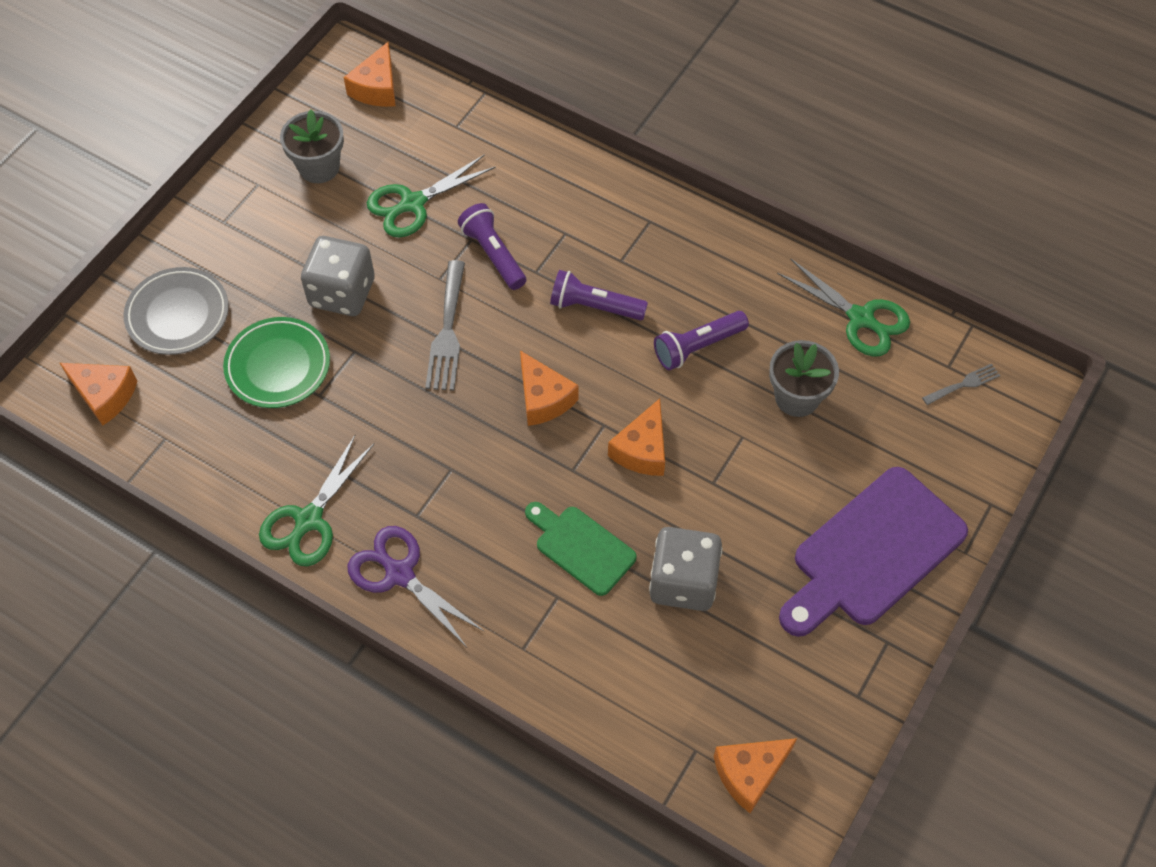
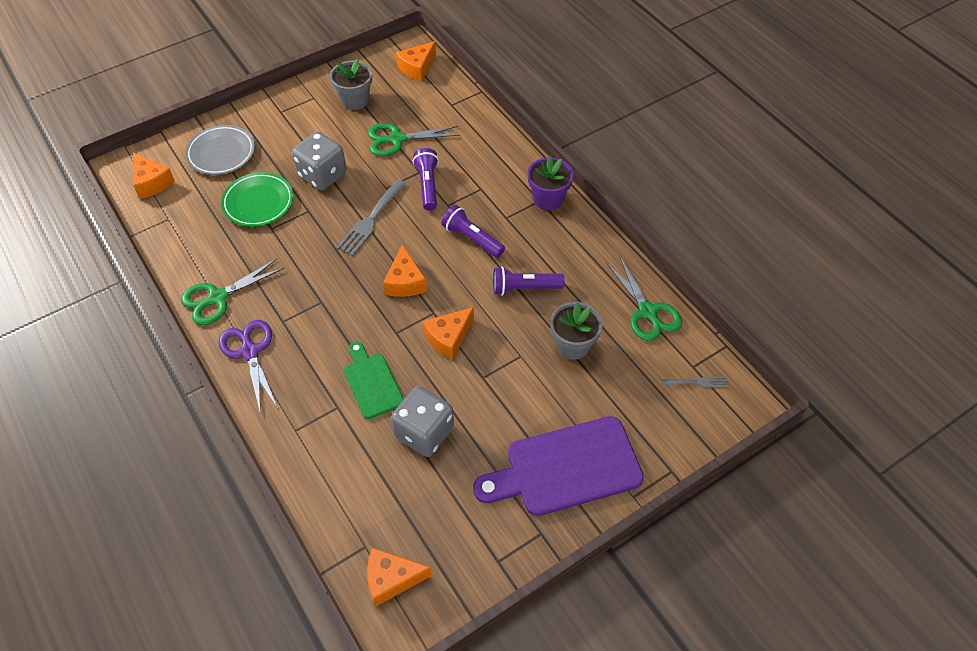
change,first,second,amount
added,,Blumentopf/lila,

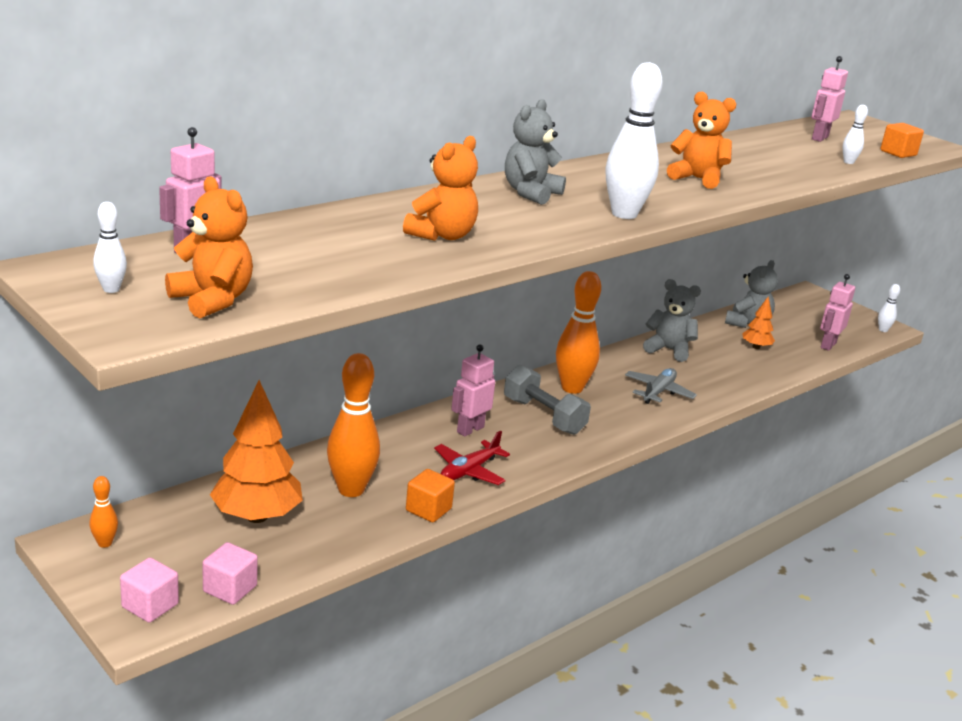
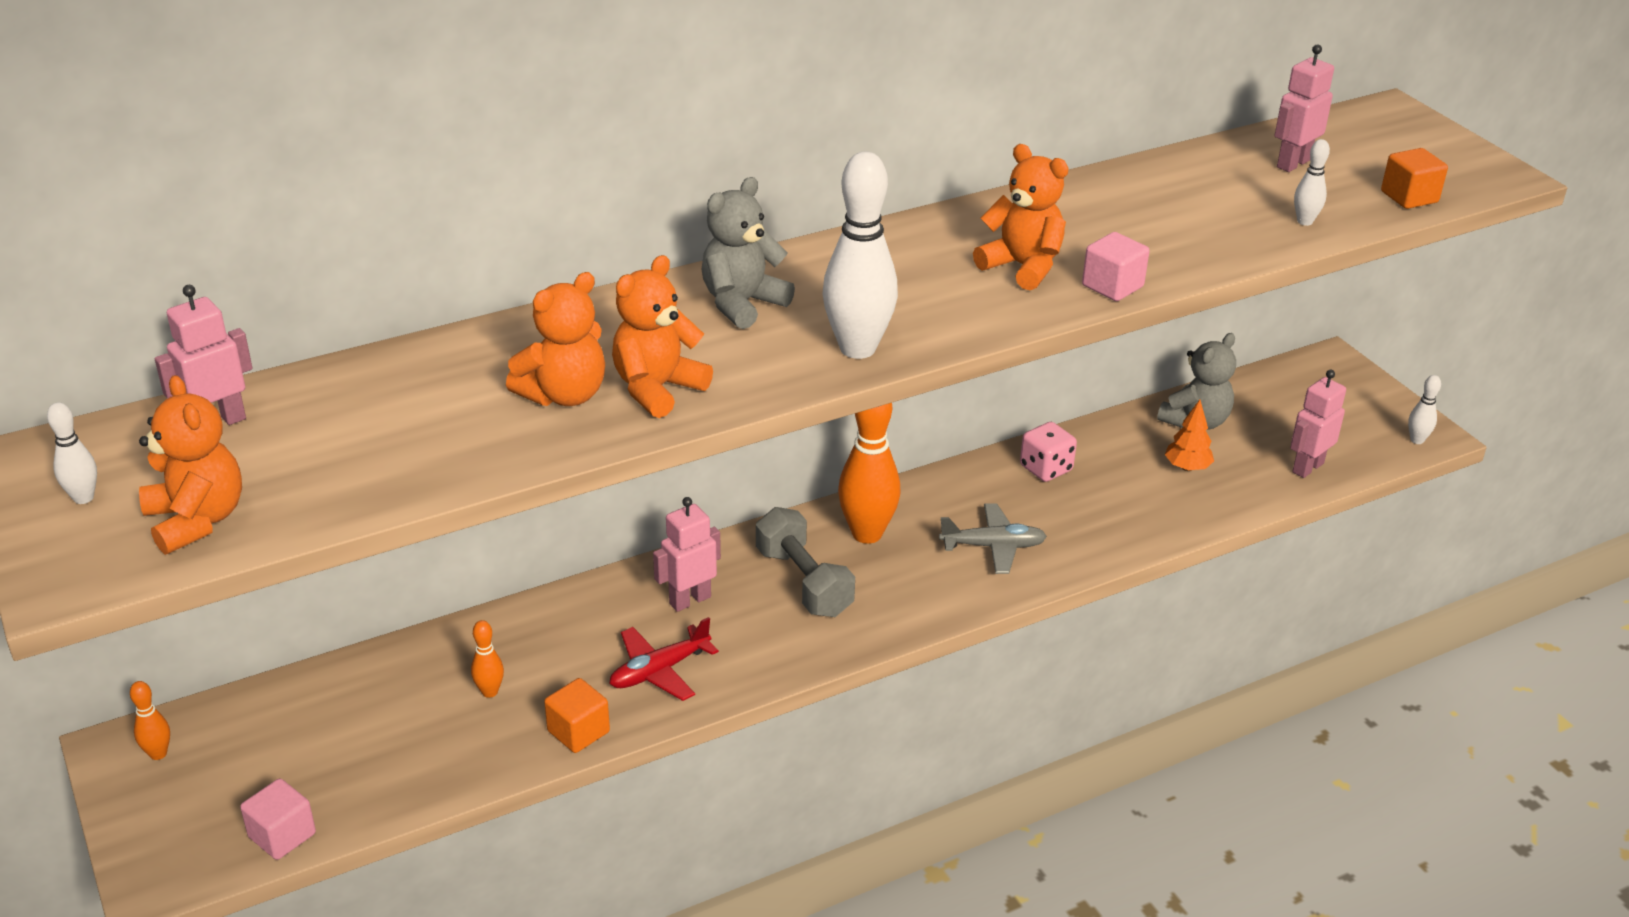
change,first,second,amount
moved,Kubus/rosa (1st from left in the first image),Kubus/rosa (2nd from left),
removed,Baum/orange (1st from left),,
resized,Bowlingkegel/orange (2nd from left),,x0.47
turned,Flugzeug/grau,,45 degrees clockwise
replaced,Teddybär/grau (2nd from left),Spielwürfel/rosa,
added,,Teddybär/orange (3rd from left),

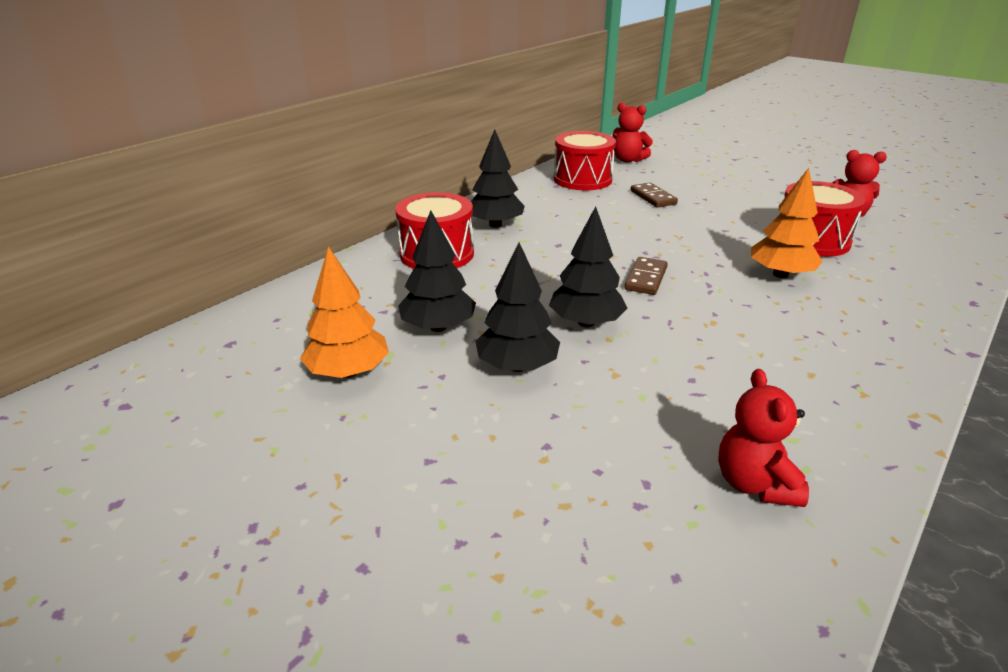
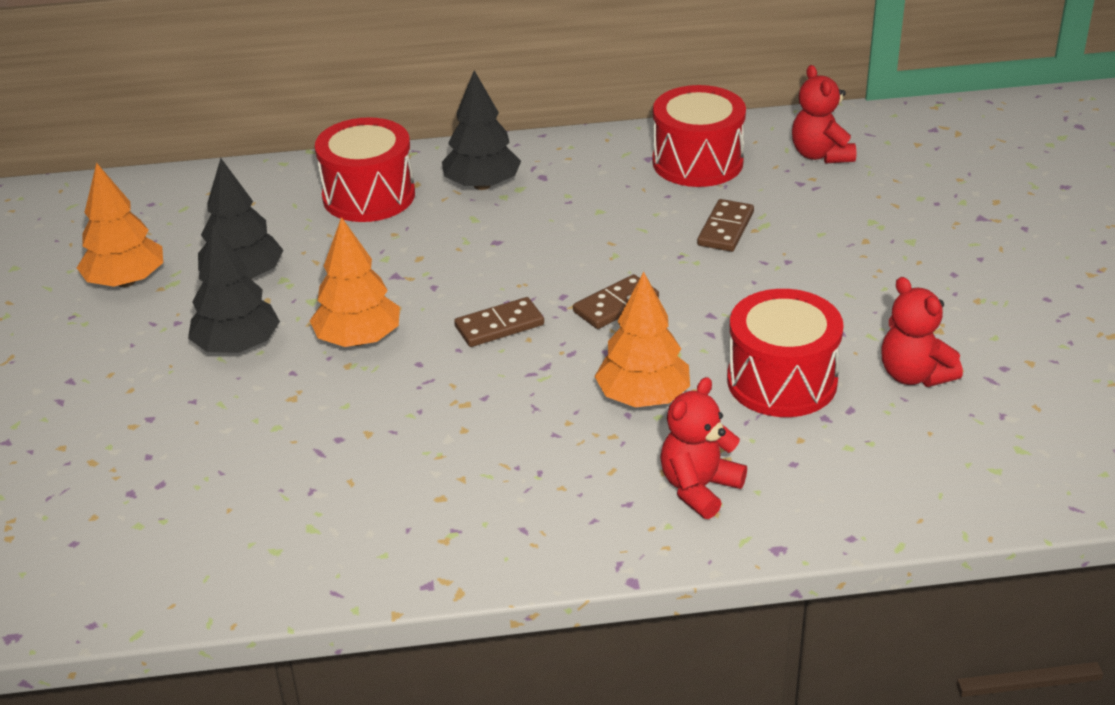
change,first,second,amount
recoloured,Baum/schwarz (4th from left),Baum/orange (2nd from left),
moved,Teddybär/rot (2nd from left in the first image),Teddybär/rot (1st from left),
added,,Dominostein/braun (2nd from left),

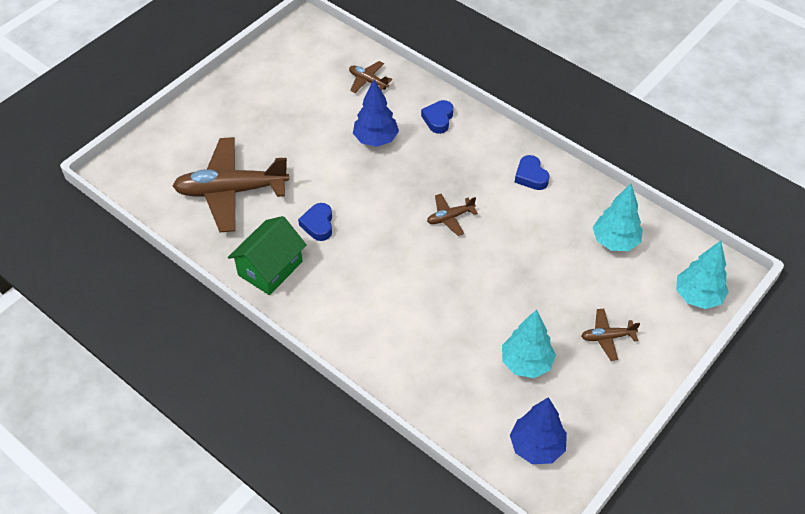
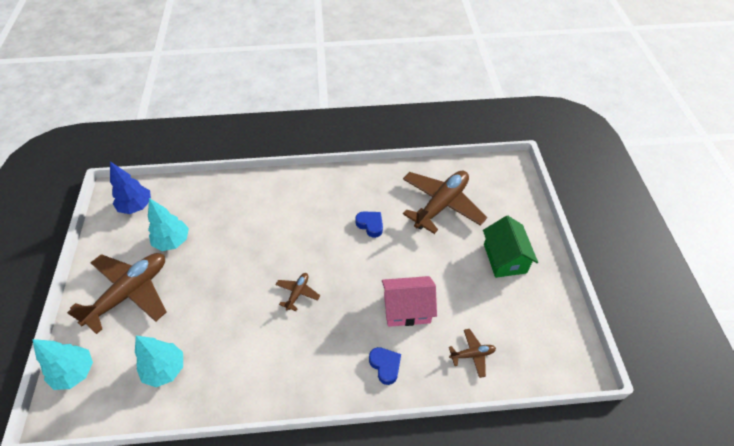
change,first,second,amount
moved,Haus/grün,,
replaced,Baum/blau (1st from left),Haus/rosa,
removed,Herz/blau (3rd from left),,
resized,Flugzeug/braun (4th from left in the first image),Flugzeug/braun (1st from left),x2.22

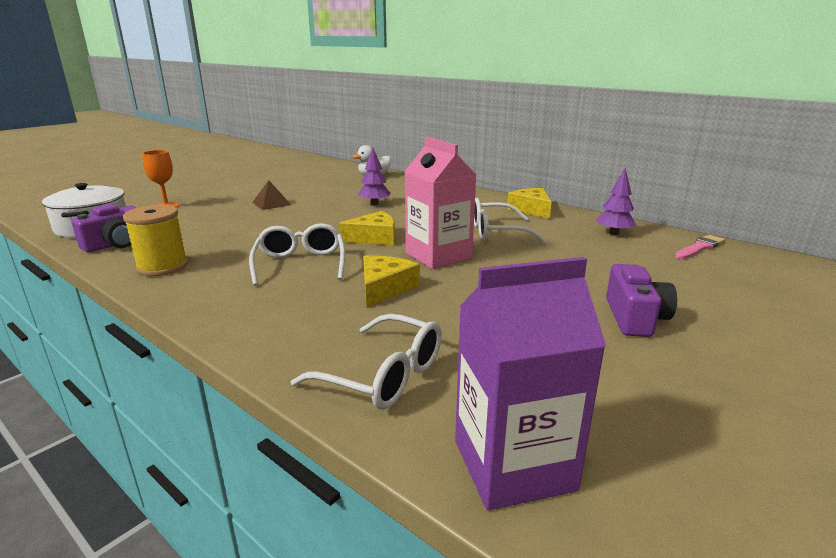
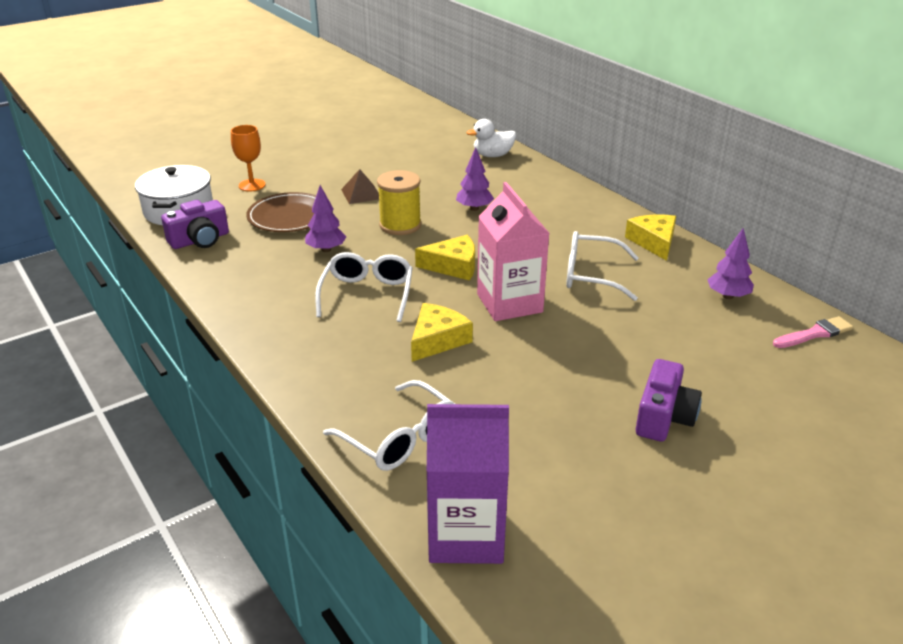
change,first,second,amount
moved,Garnrolle/gelb,,
added,,Teller/braun,
added,,Baum/lila (1st from left),

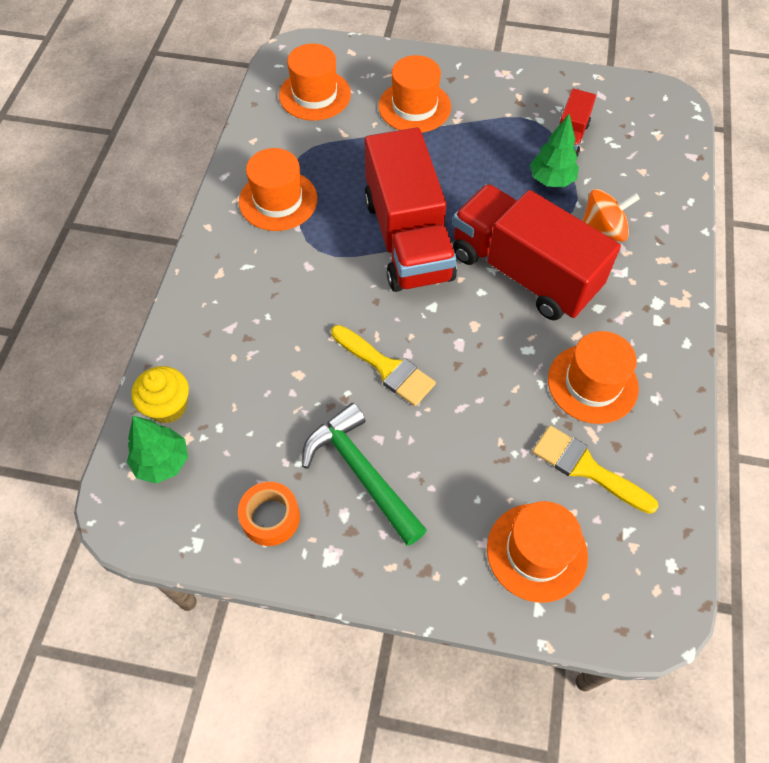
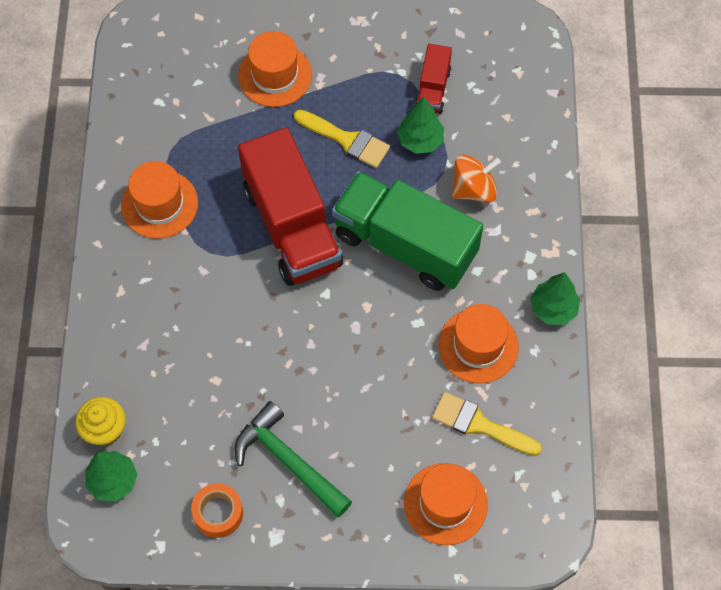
change,first,second,amount
removed,Hut/orange (2nd from left),,
moved,Pinsel/gelb (1st from left),,
recoloured,Lastwagen/rot (2nd from left),Lastwagen/grün,
added,,Baum/grün (3rd from left),

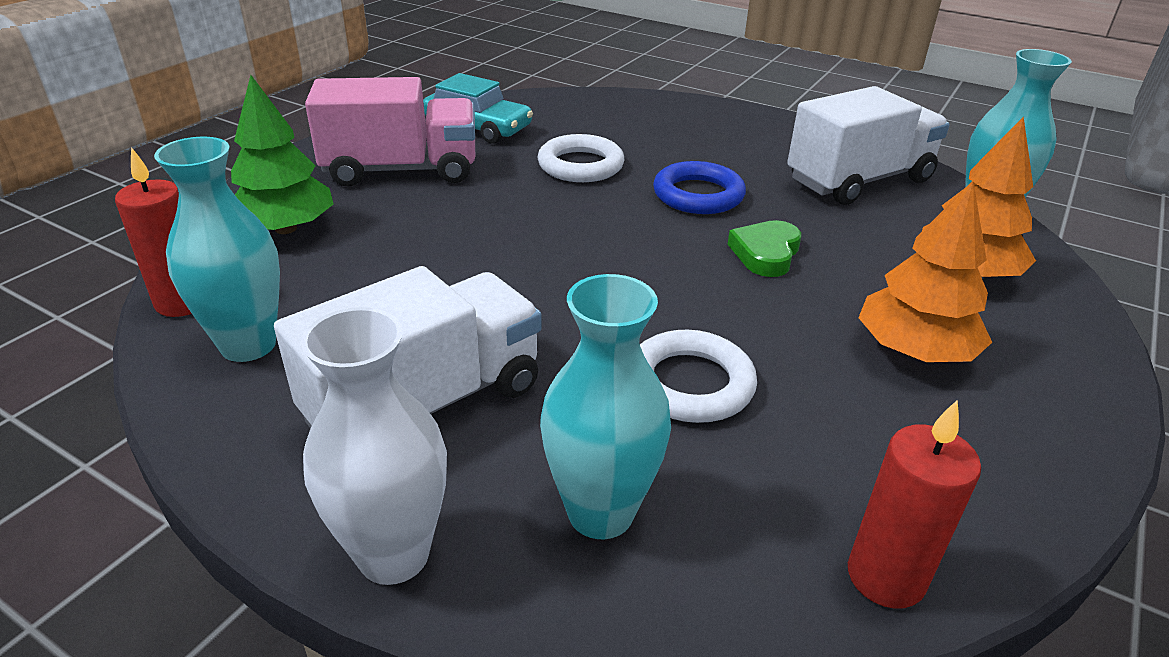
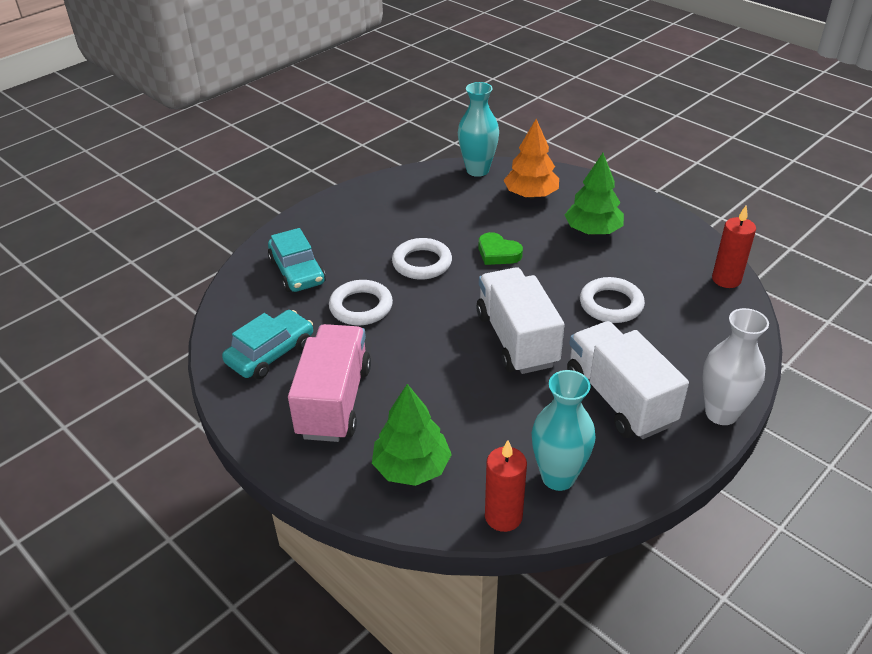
change,first,second,amount
removed,Vase/türkis (2nd from left),,
recoloured,Ring/blau,Ring/weiß (2nd from left),
moved,Lastwagen/weiß (2nd from left in the first image),Lastwagen/weiß (1st from left),
recoloured,Baum/orange (1st from left),Baum/grün (2nd from left),
added,,Auto/türkis (2nd from left),

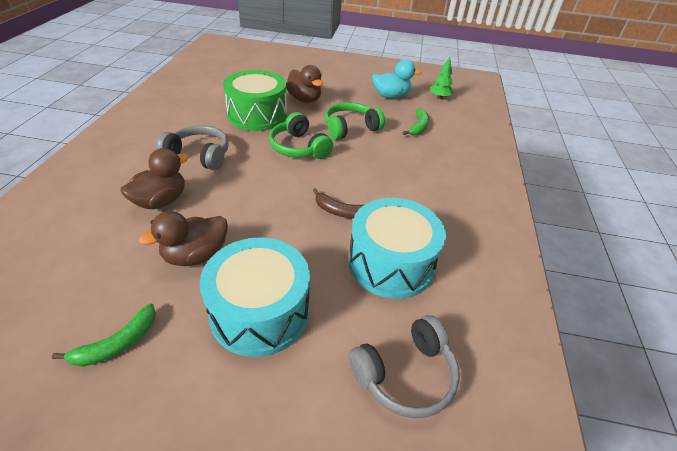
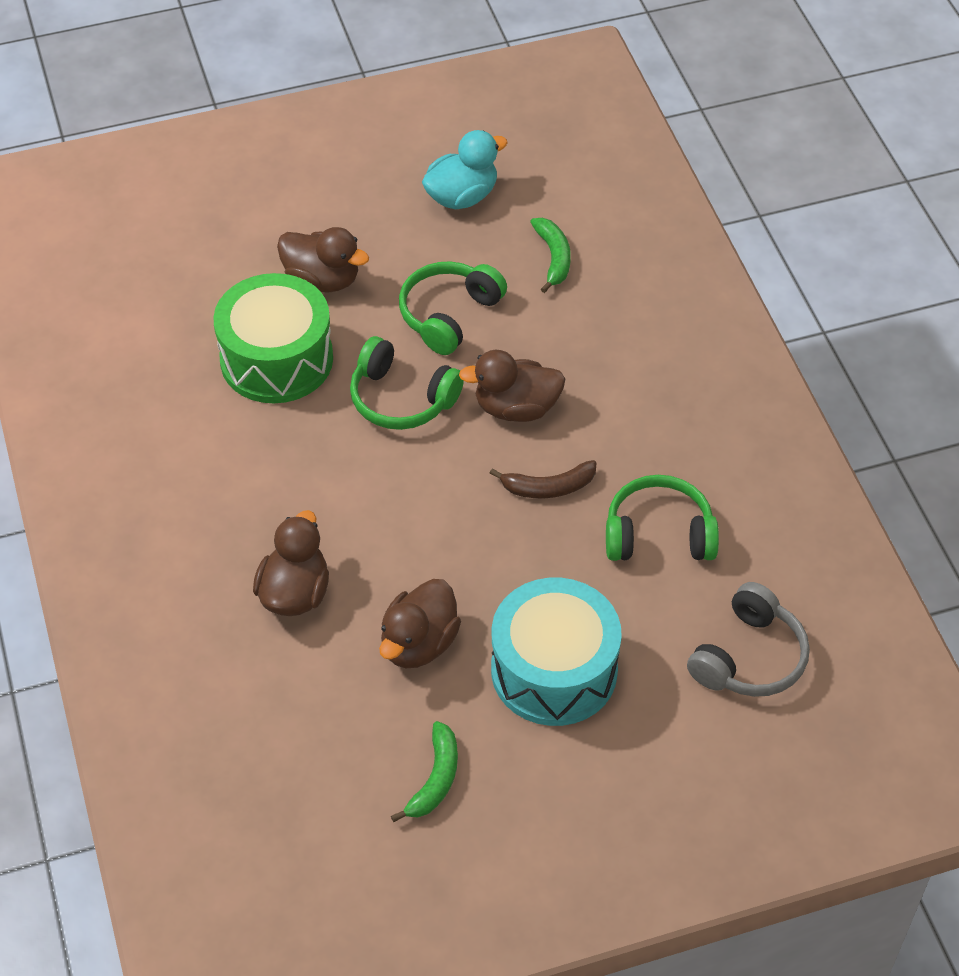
change,first,second,amount
removed,Kopfhörer/grau (1st from left),,
replaced,Trommel/türkis (2nd from left),Kopfhörer/grün (3rd from left),
removed,Baum/grün,,
added,,Ente/braun (4th from left),

